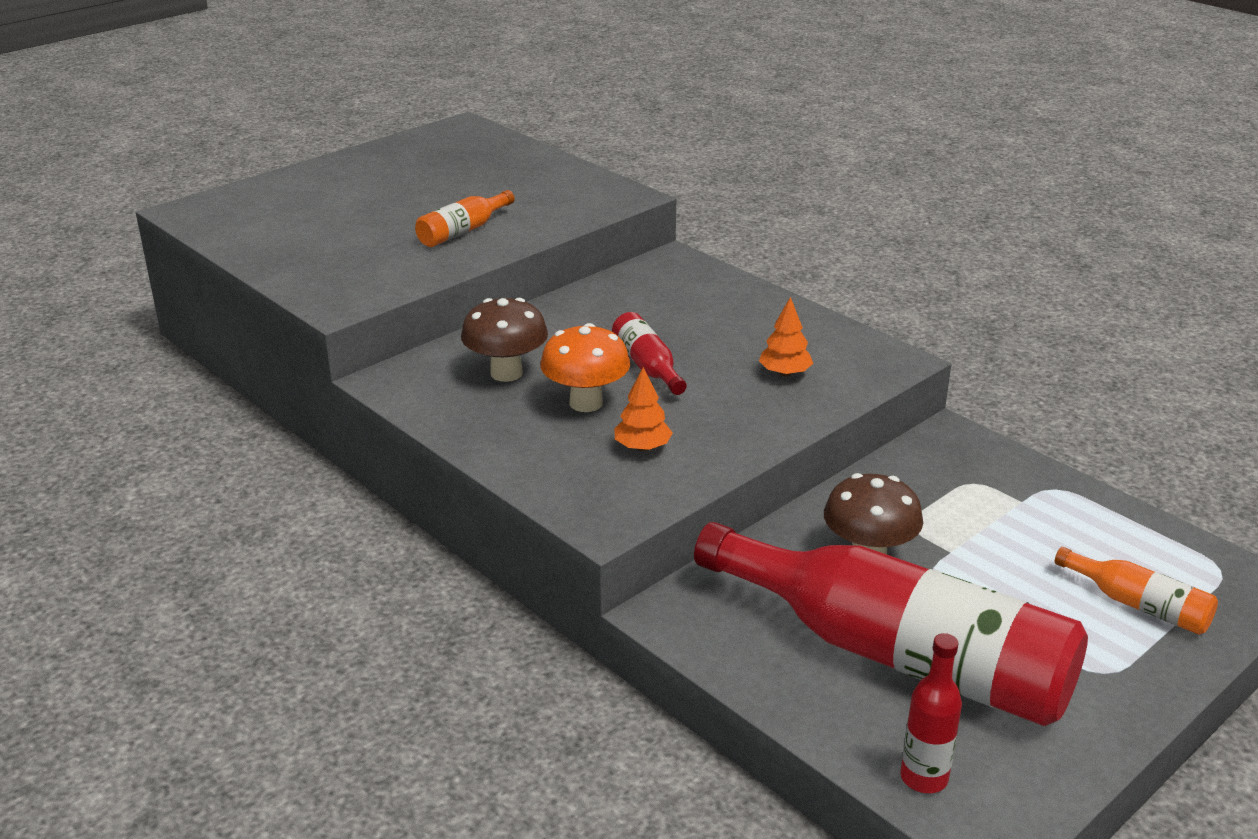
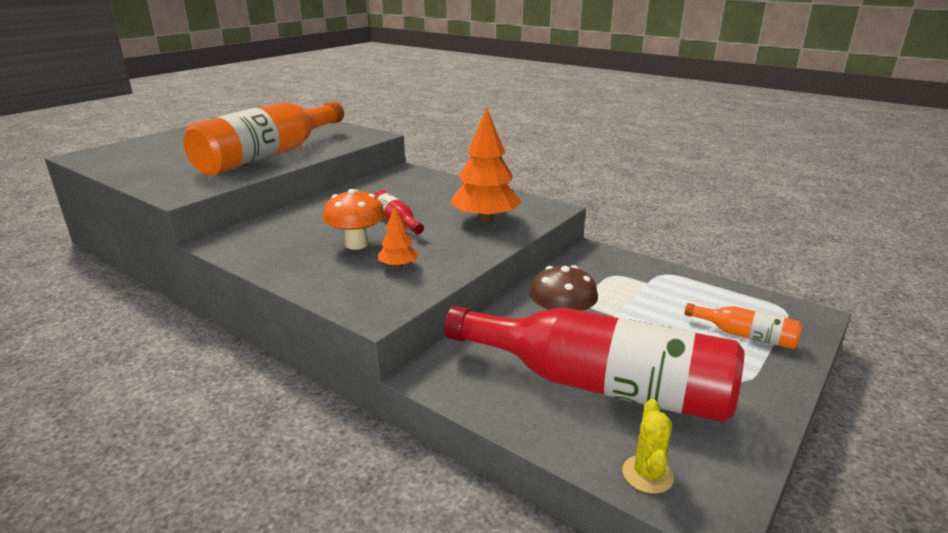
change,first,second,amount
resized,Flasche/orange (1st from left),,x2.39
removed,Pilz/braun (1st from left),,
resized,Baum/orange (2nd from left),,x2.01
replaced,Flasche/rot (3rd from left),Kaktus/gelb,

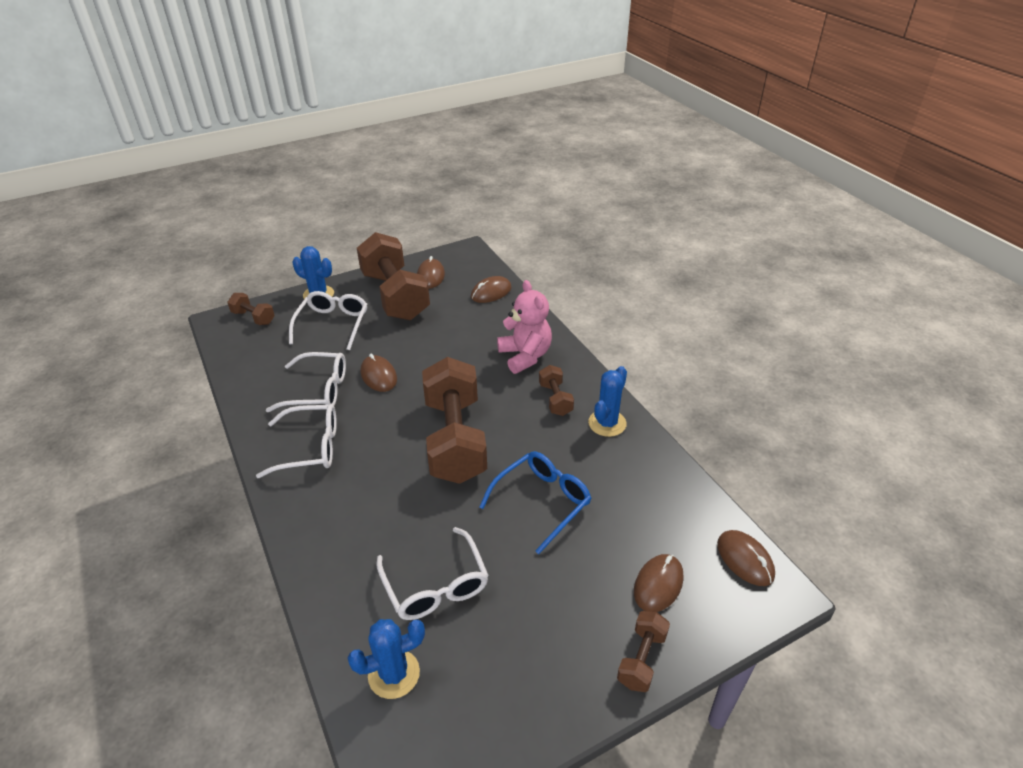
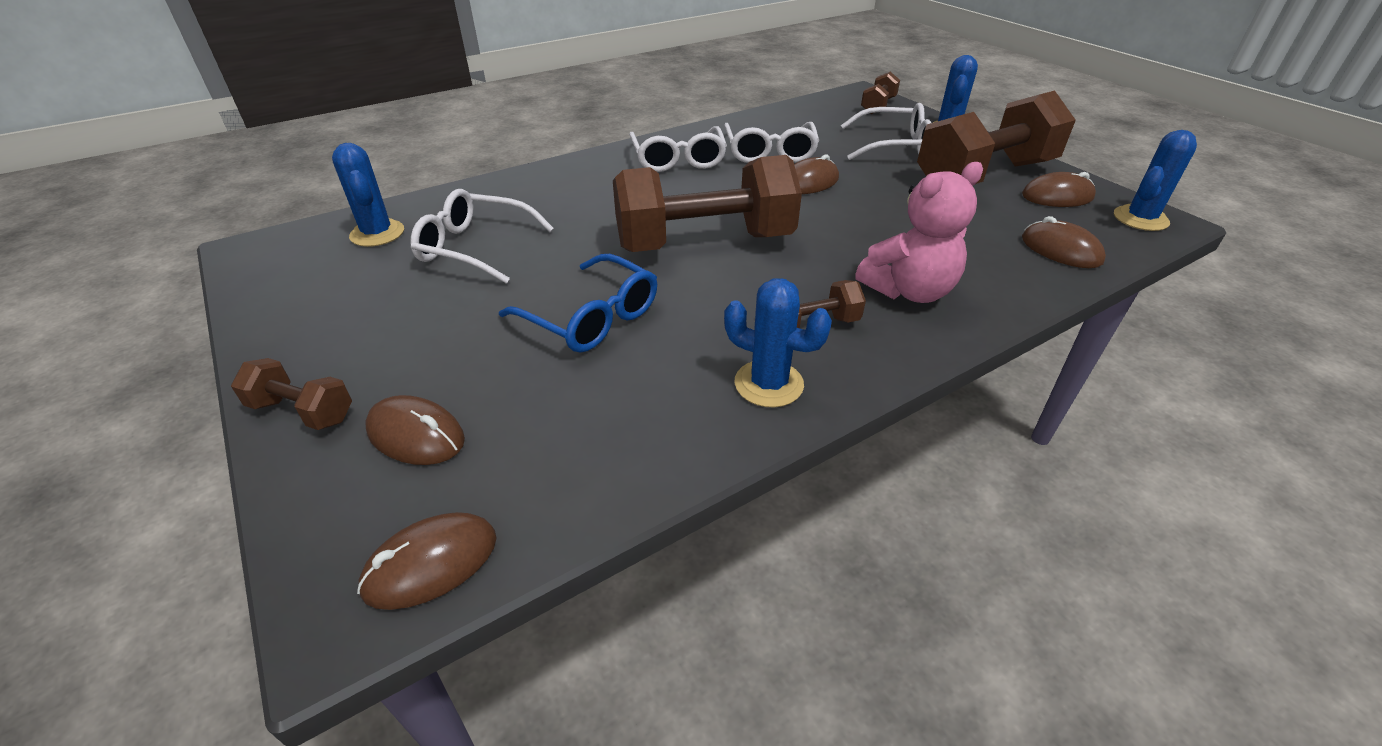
change,first,second,amount
turned,Brille/weiß (4th from left in the first image),Brille/weiß (1st from left),45 degrees clockwise
added,,Kaktus/blau (4th from left),

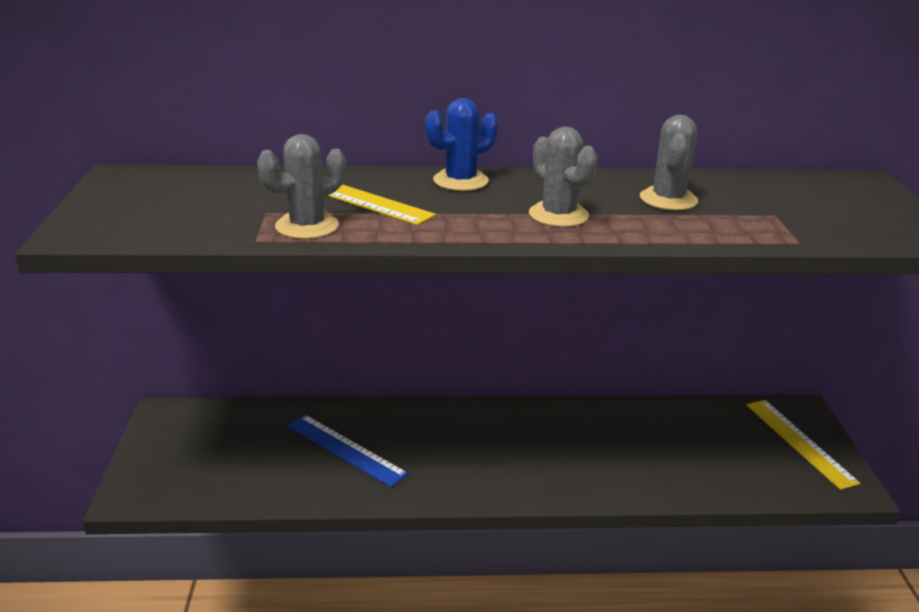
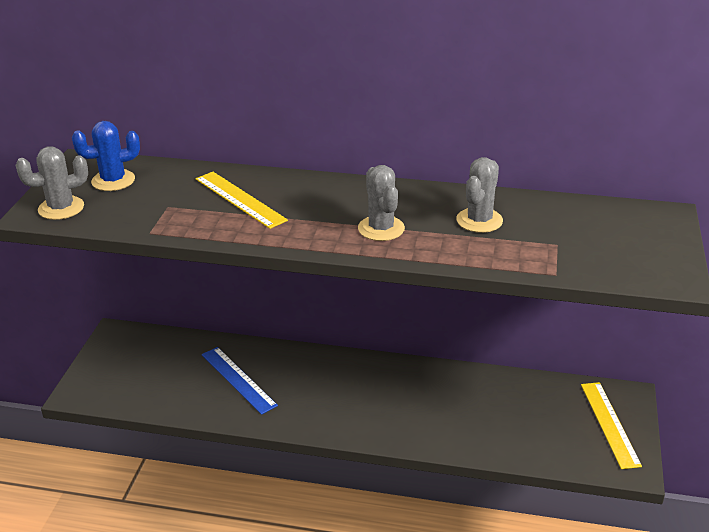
change,first,second,amount
moved,Kaktus/grau (1st from left),,
moved,Kaktus/blau,,

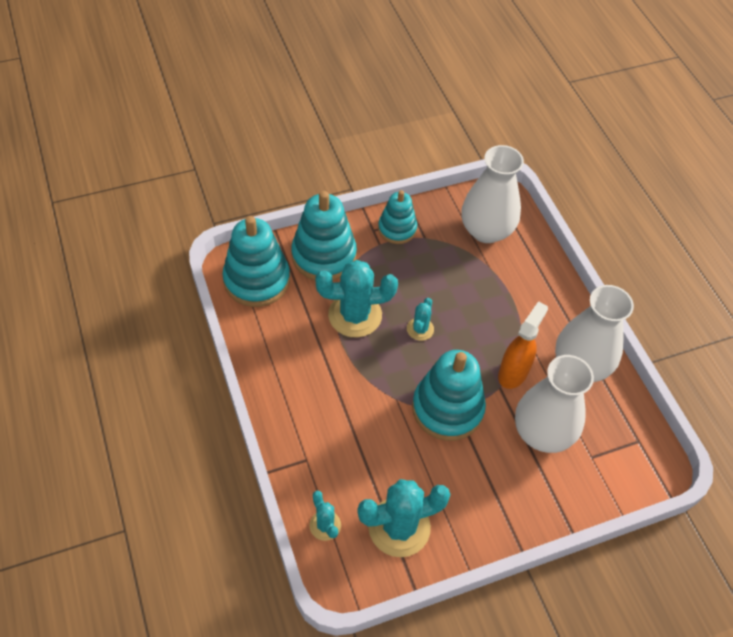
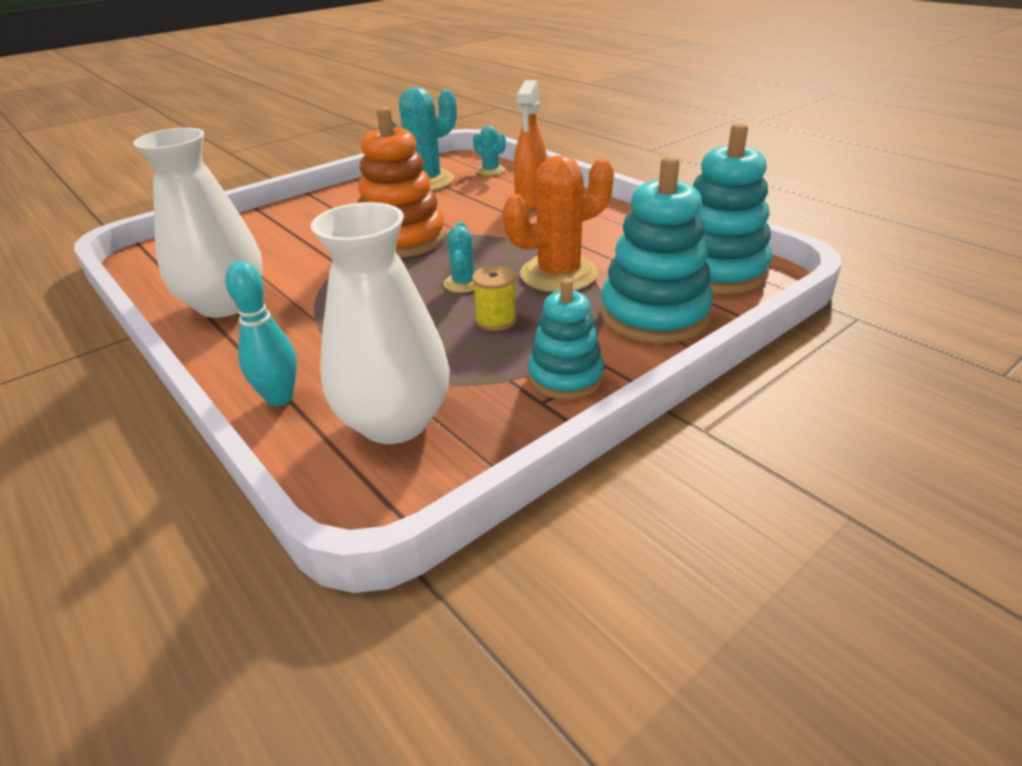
change,first,second,amount
recoloured,Kaktus/türkis (2nd from left),Kaktus/orange,
recoloured,Stapelspielzeug/türkis (4th from left),Stapelspielzeug/orange,
moved,Sprühflasche/orange,,
removed,Vase/weiß (2nd from left),,
added,,Bowlingkegel/türkis,
added,,Garnrolle/gelb,

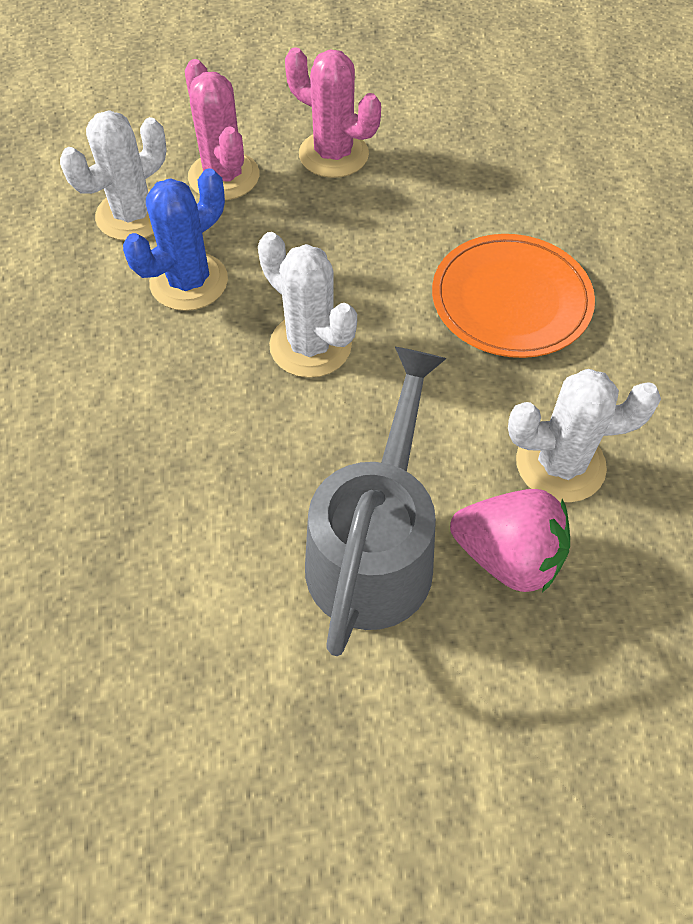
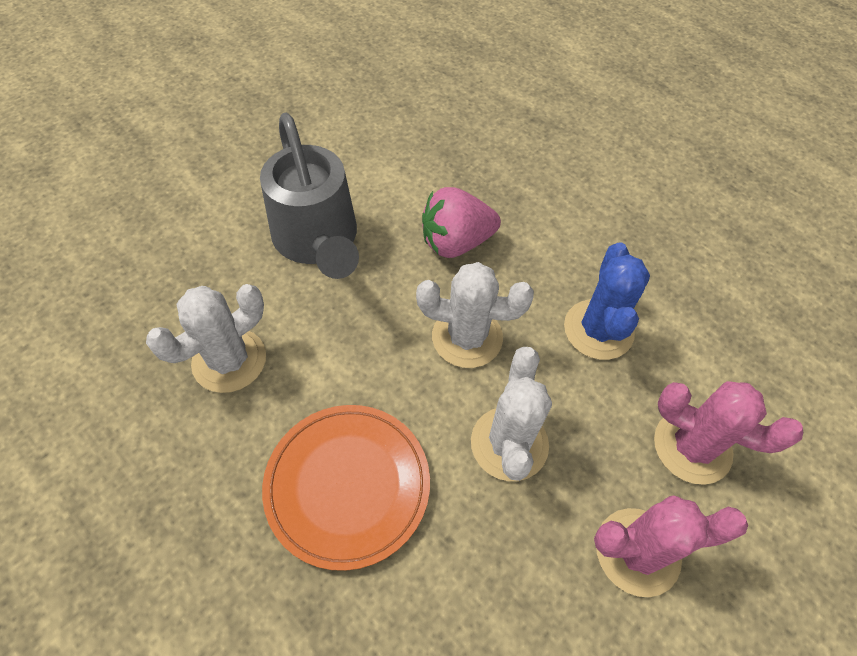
change,first,second,amount
moved,Kaktus/weiß (1st from left in the first image),Kaktus/weiß (3rd from left),
moved,Erdbeere/rosa,,

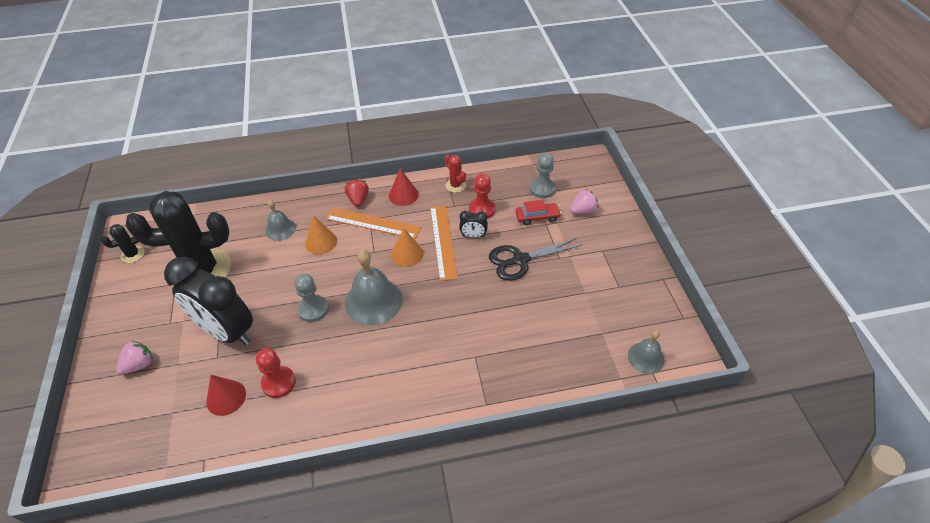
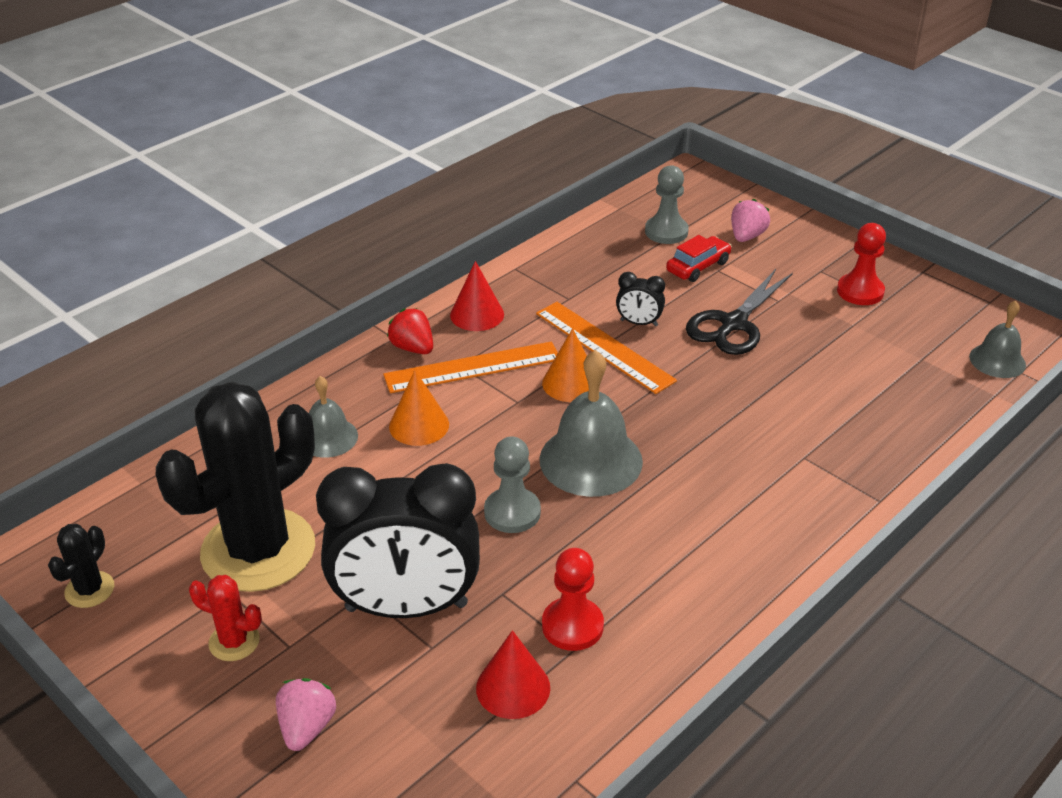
change,first,second,amount
moved,Kaktus/rot,,
turned,Wecker/schwarz (2nd from left),,45 degrees clockwise
moved,Bauer/rot (2nd from left),,

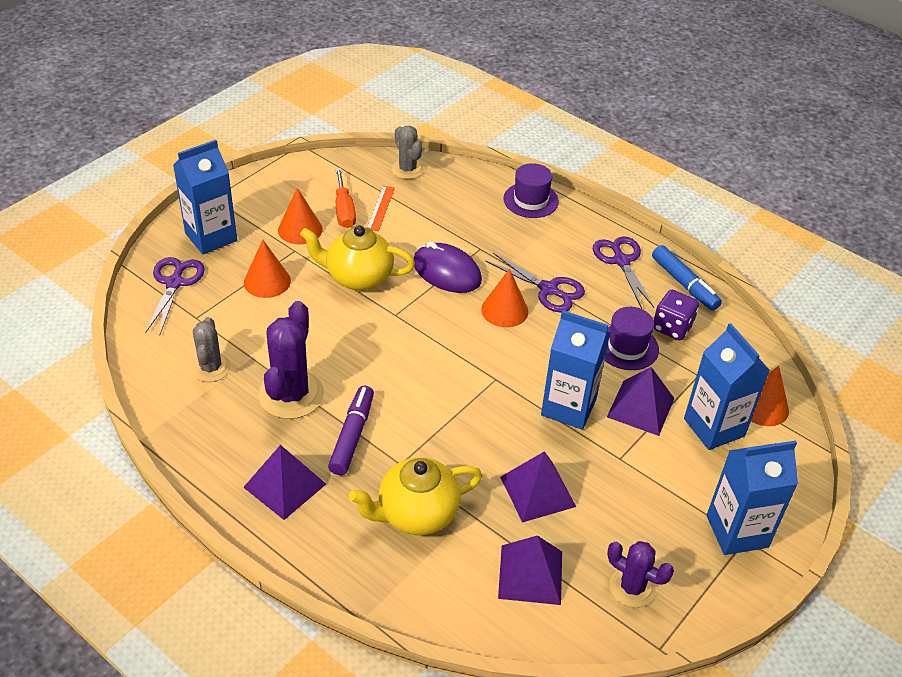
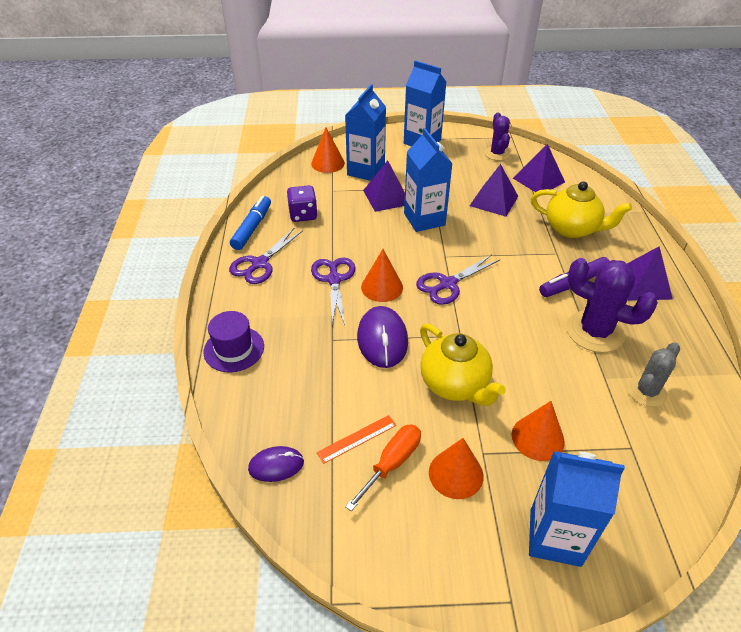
change,first,second,amount
moved,Schere/lila (1st from left in the first image),Schere/lila (3rd from left),
turned,Kaktus/lila (1st from left in the first image),Kaktus/lila (2nd from left),60 degrees clockwise
replaced,Kaktus/grau (2nd from left),Computermaus/lila (1st from left),
removed,Hut/lila (2nd from left),,

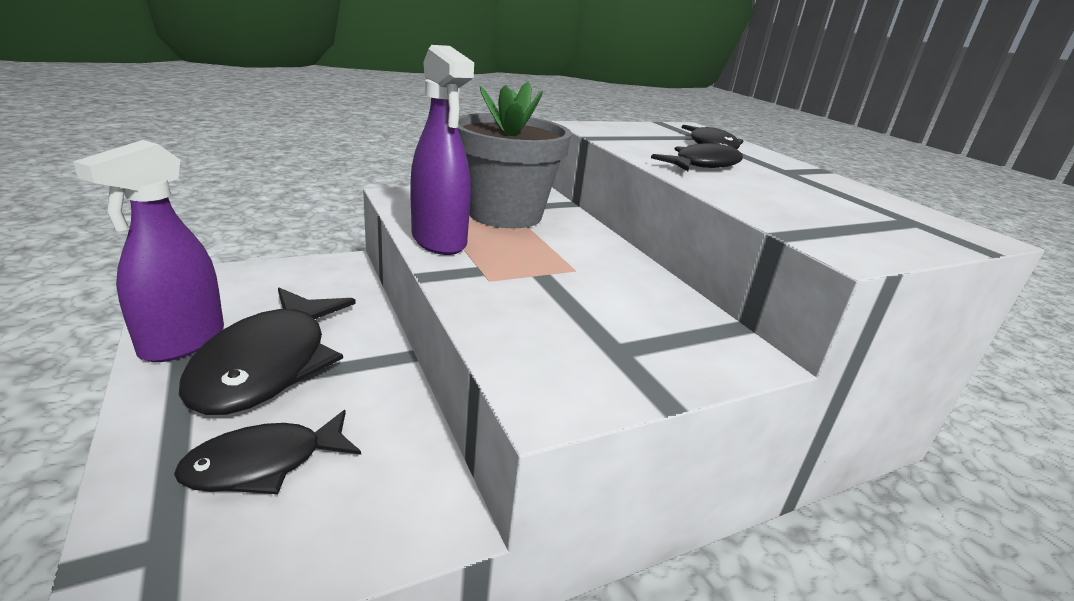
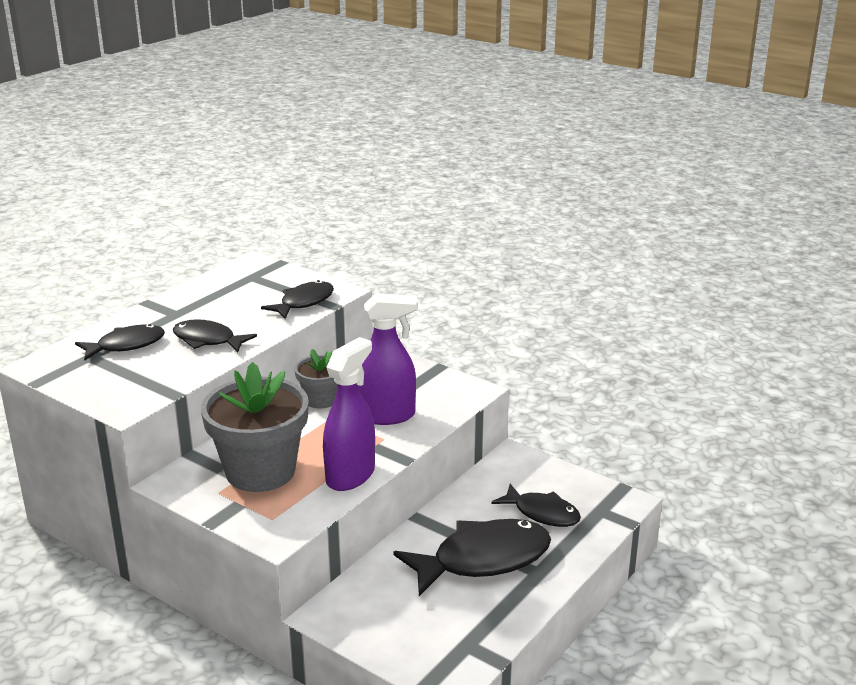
change,first,second,amount
moved,Sprühflasche/lila (1st from left in the first image),Sprühflasche/lila (2nd from left),
added,,Fisch/schwarz (3rd from left),
added,,Blumentopf/grau (2nd from left),

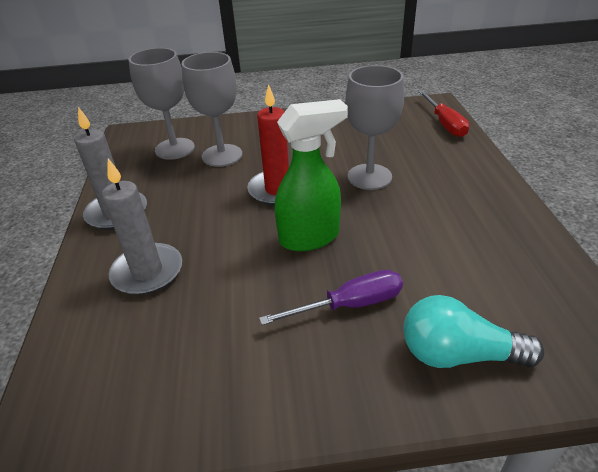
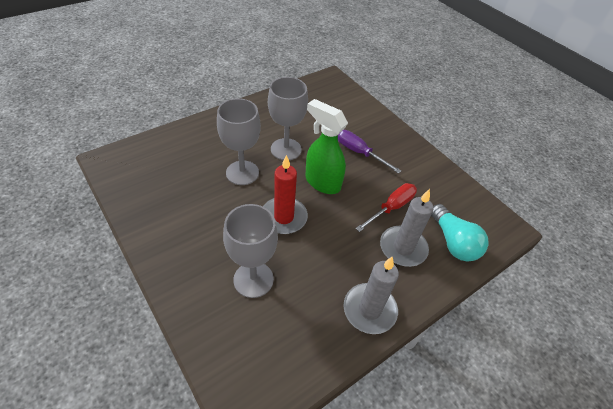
change,first,second,amount
moved,Kelch/grau (1st from left in the first image),Kelch/grau (3rd from left),
moved,Glühbirne/türkis,,
moved,Schraubenzieher/rot,,

